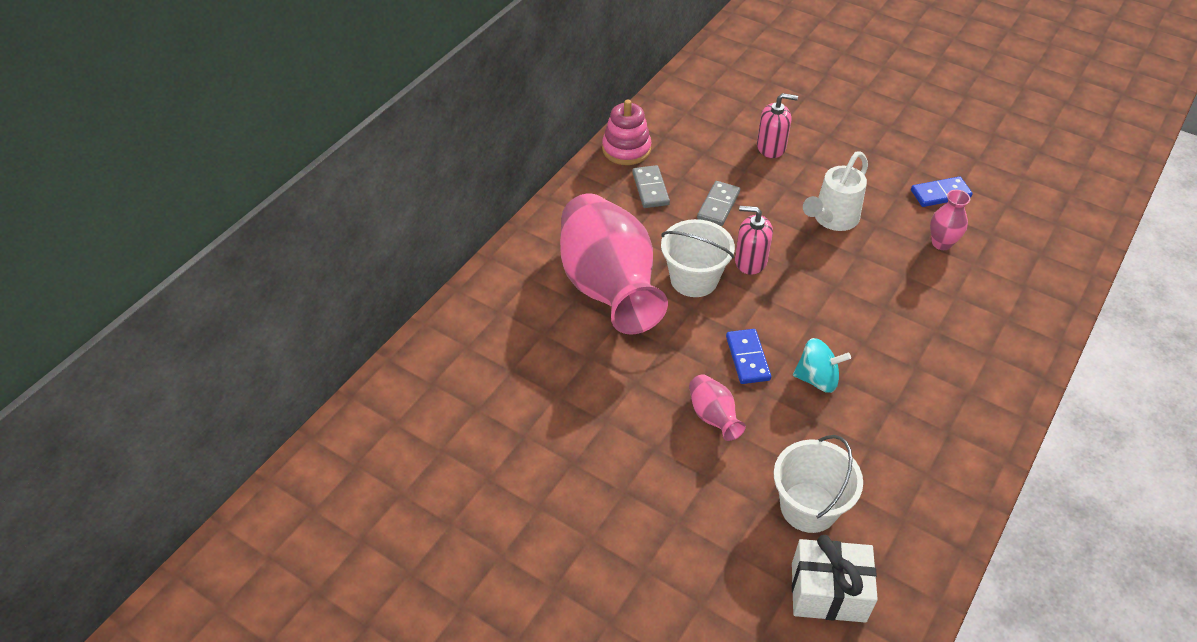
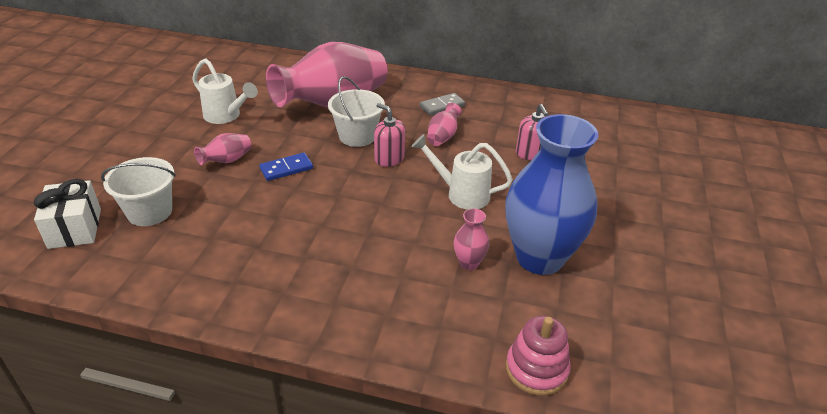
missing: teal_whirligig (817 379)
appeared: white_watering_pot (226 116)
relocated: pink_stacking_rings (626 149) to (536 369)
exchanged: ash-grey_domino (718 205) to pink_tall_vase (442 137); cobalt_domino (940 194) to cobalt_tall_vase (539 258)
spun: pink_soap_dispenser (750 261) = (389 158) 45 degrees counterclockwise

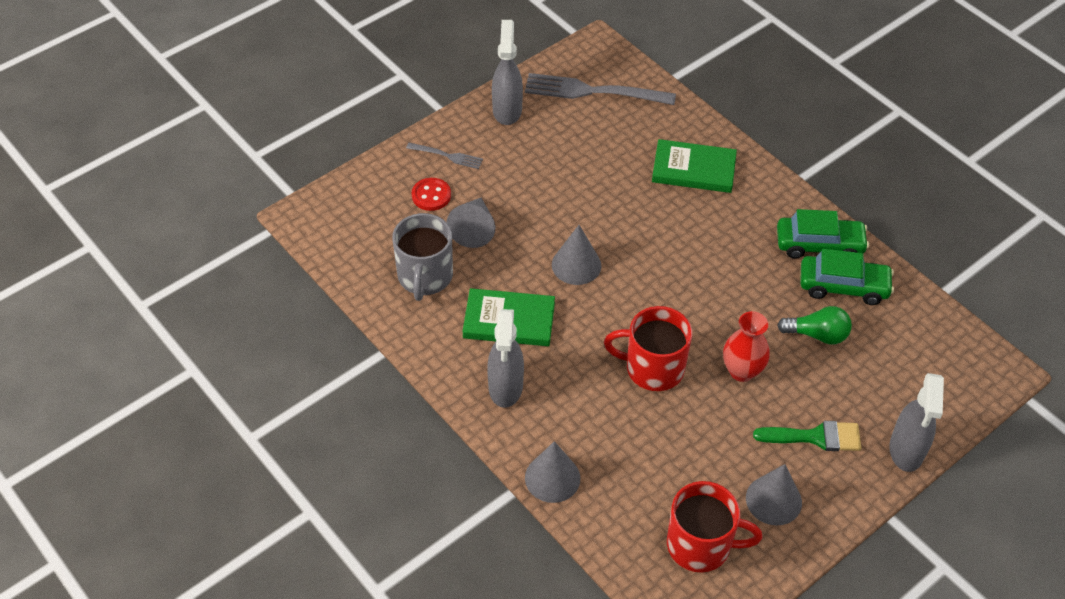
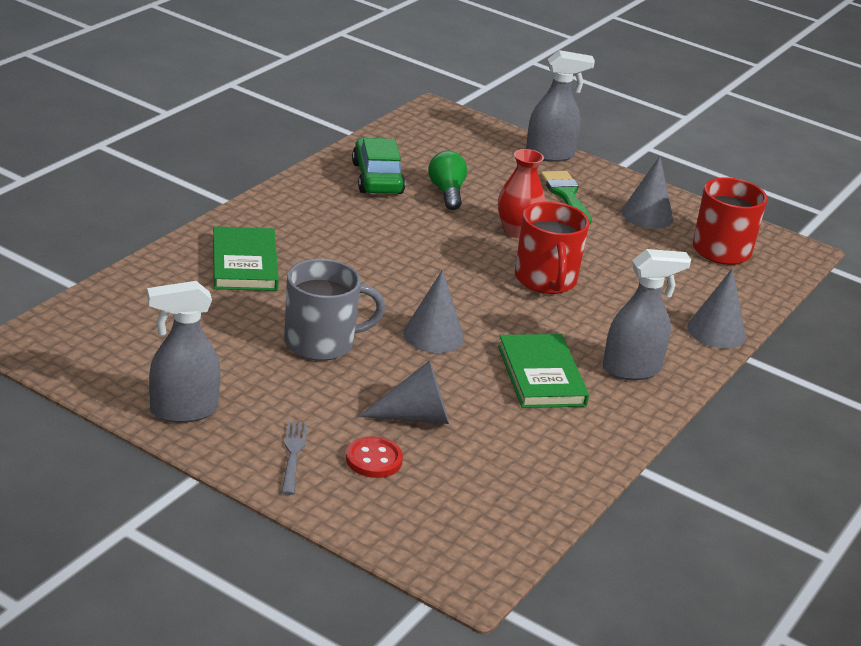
missing: ash-grey_fork (593 91); leaf-green_automobile (819 245)
relocated: ash-grey_mug (425 276) to (321 343)

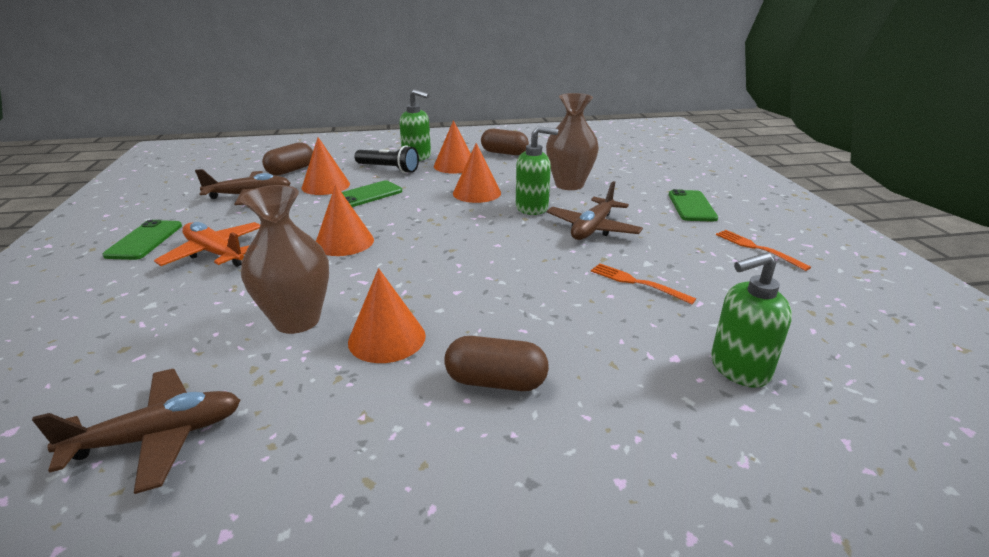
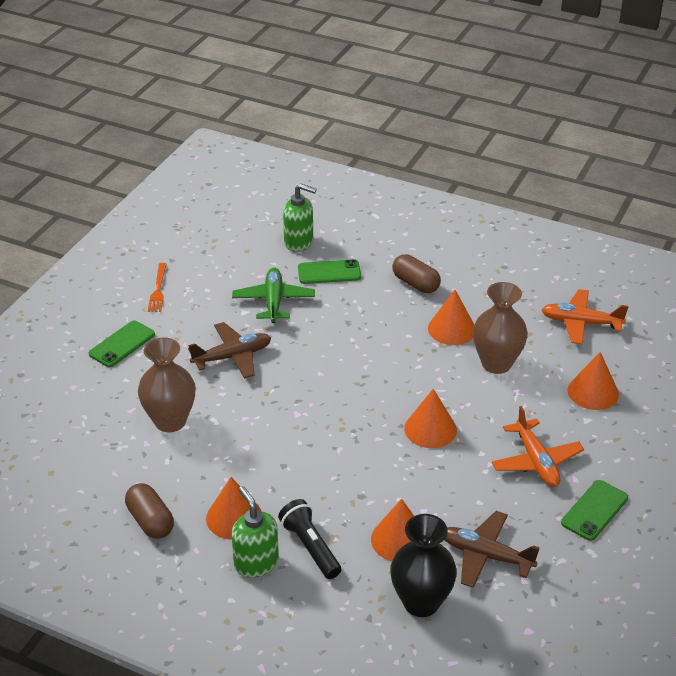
missing: leaf-green_soap_dispenser (532 208)
relocated: leaf-green_smartphone (367 195) to (329 272); orange_cone_shape (477 193) to (593 392)
exchanged: dark_brown_pill (291 170) to black_tall_vase (421 602); orange_fork (637 283) to leaf-green_toy_plane (273 301)
colour: dark_brown_toy_plane (158 437) to orange_toy_plane (580 323)

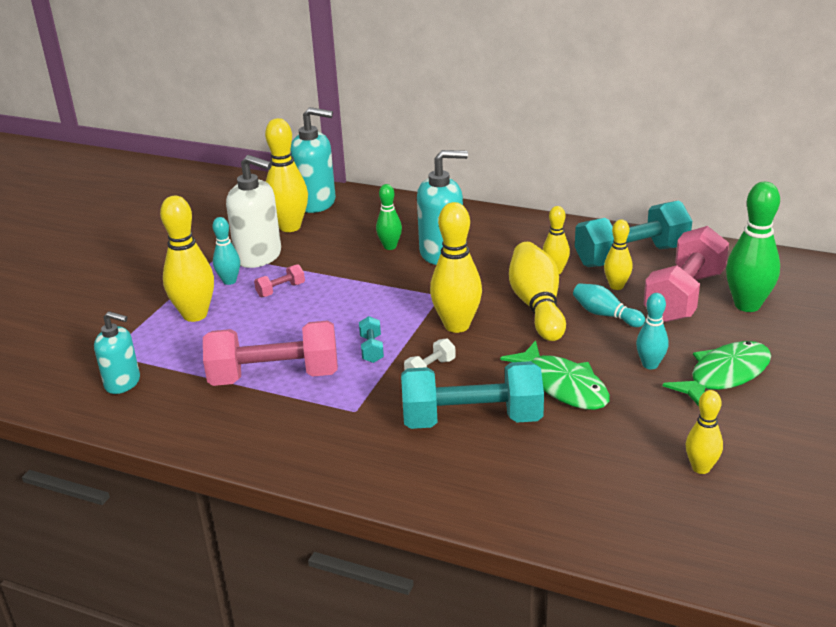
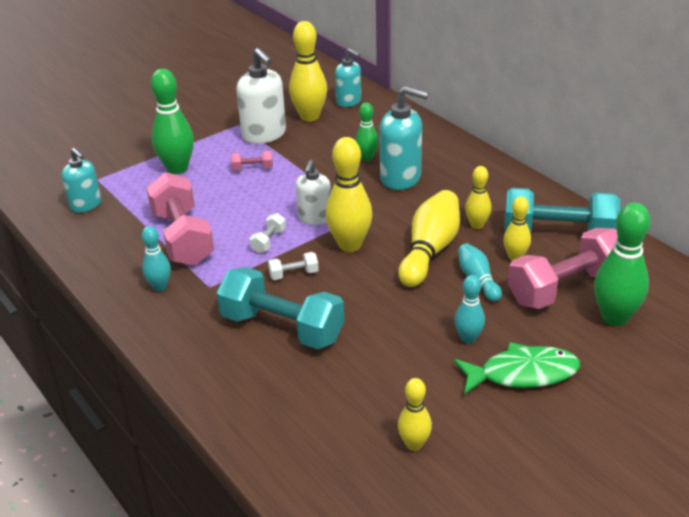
missing: leaf-green_fish_figure (563 386)
appeared: white_soap_dispenser (315 218)
relocated: teal_tenpin (229 281) to (160 287)
colour: bright_yellow_tenpin (195 315) to leaf-green_tenpin (177 168); teal_free_weight (371 349) to white_free_weight (268 241)
spun: pink_free_weight (274 377) = (182 238) 45 degrees clockwise
size: teal_soap_dispenser (316 203) = (349 101) x0.64

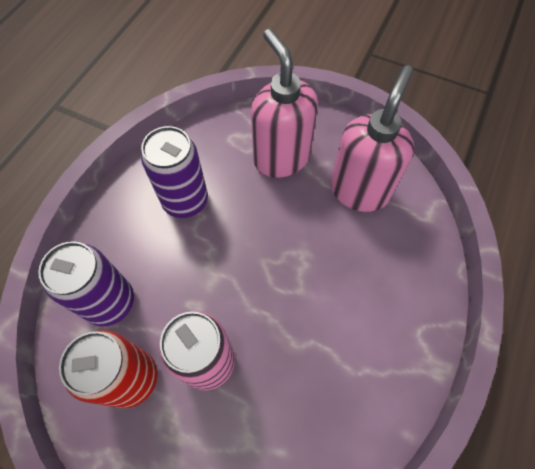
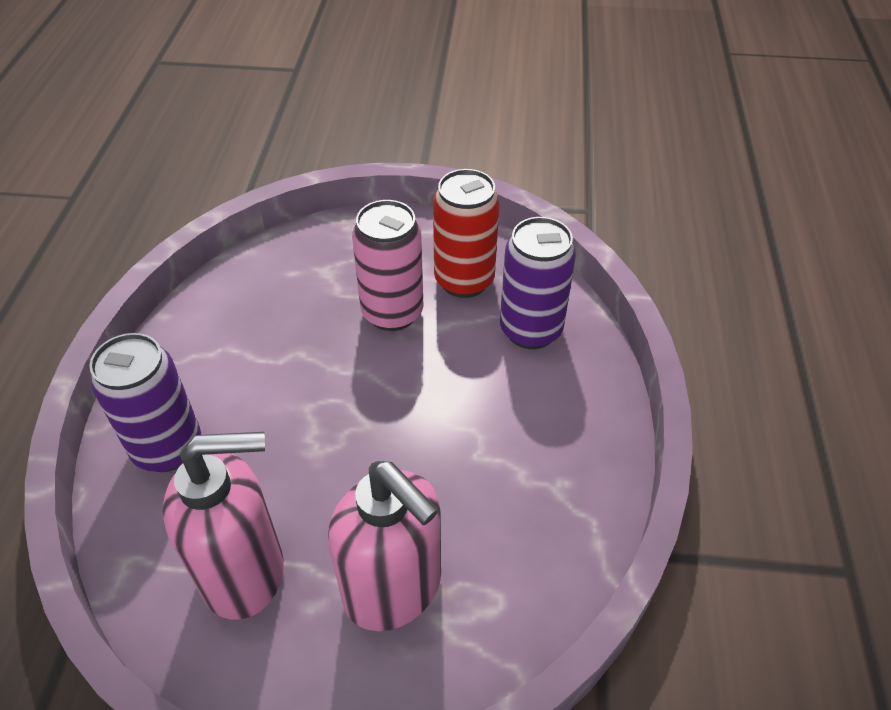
relocated: royal_purple_tin (185 201) to (167 448)
spun: pink_soap_dispenser (359 190) = (245 572) 105 degrees counterclockwise

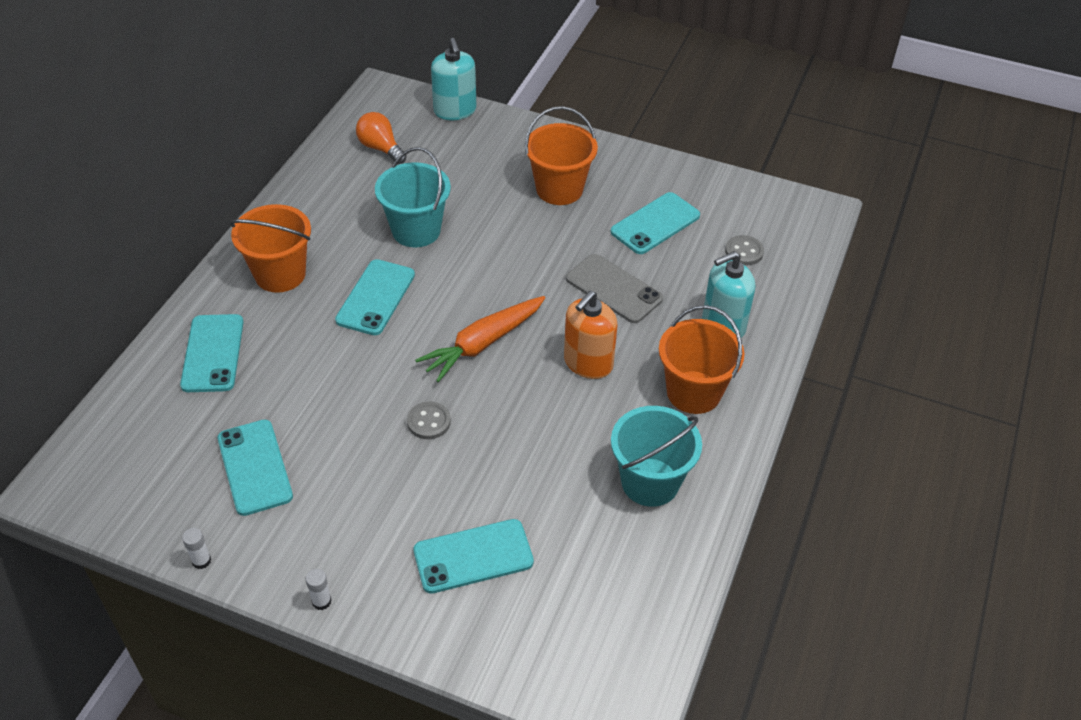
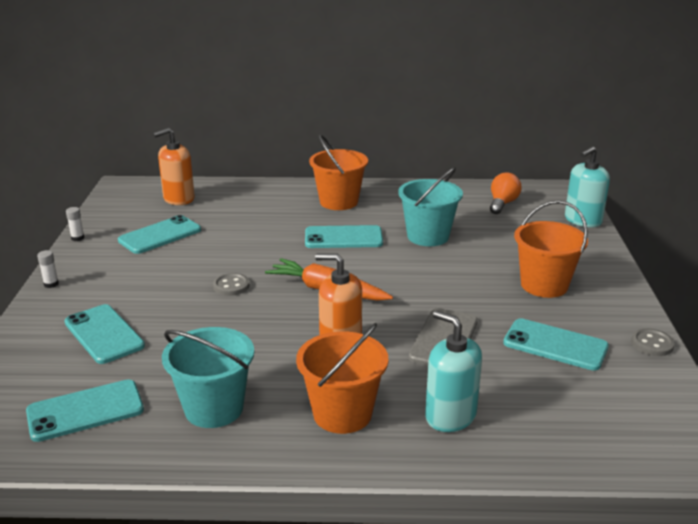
appeared: orange_soap_dispenser (178 199)
relocated: teal_smartphone (213 353) to (85 411); ash-grey_shirt_button (744 252) to (652 344)

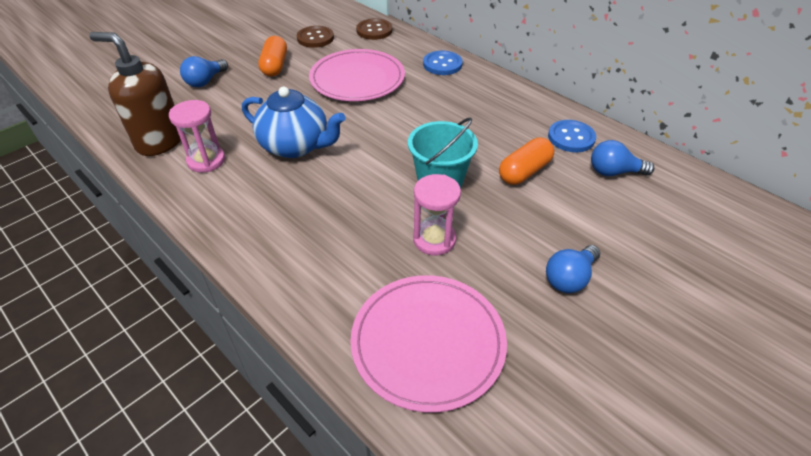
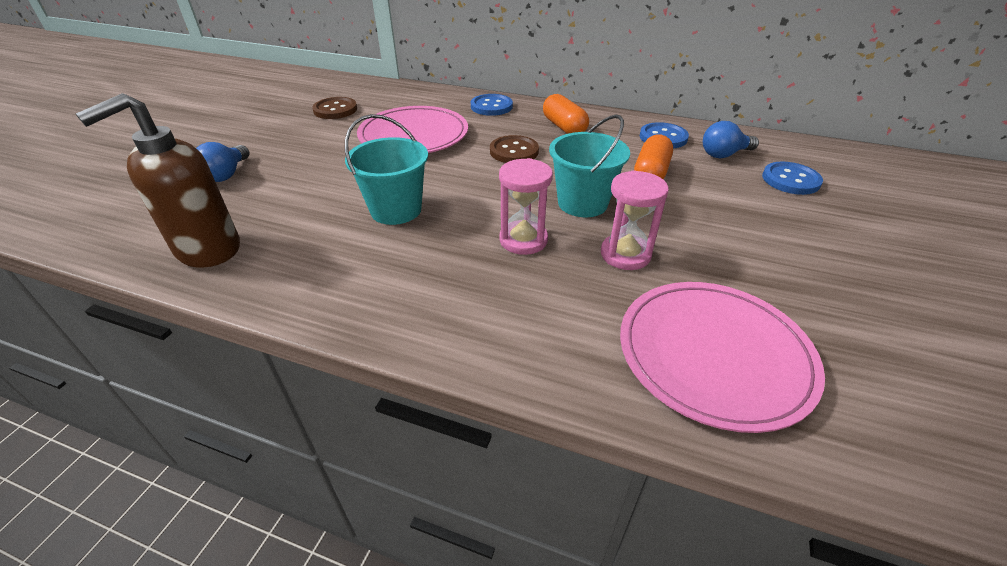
missing: cobalt_bulb (569 278)
appeared: cobalt_shirt_button (790 180)
relocated: pink_sandglass (206 161) to (523 240); orange_pill (275 66) to (564 127); dark_brown_shirt_button (374 30) to (514 151)
exchanged: cobalt_china_teapot (296 146) to teal_bucket (396 210)
spun: dark_brown_soap_dispenser (159 141) = (207 249) 45 degrees counterclockwise

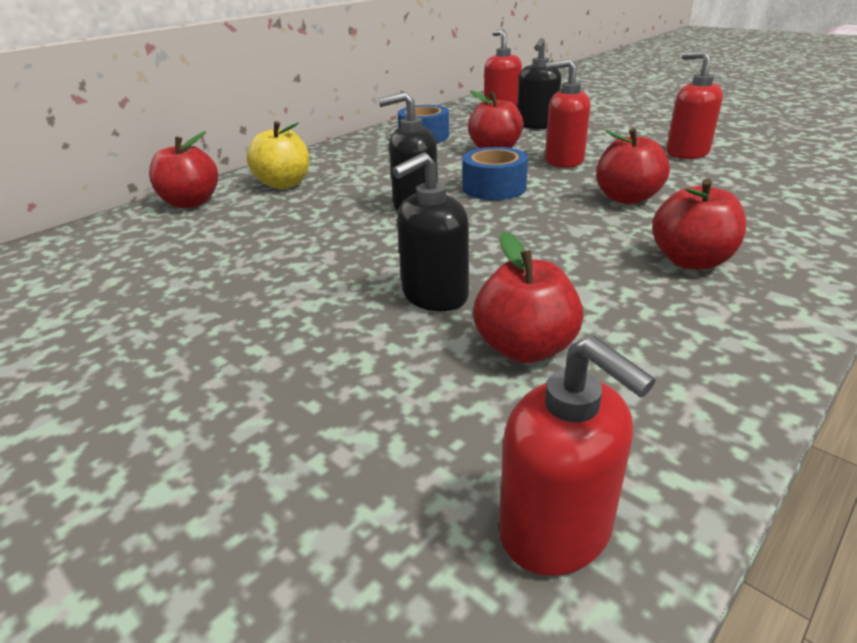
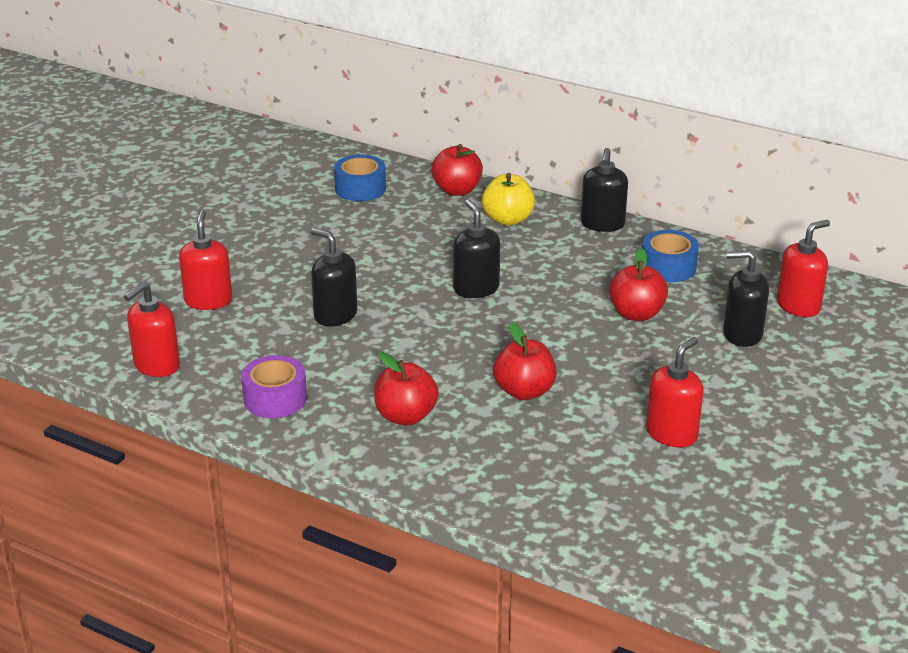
missing: scarlet_toy_apple (525 348)
appeared: royal_purple_tape (275 399); black_soap_dispenser (602 224)
relocated: cobalt_tape (494 188) to (360 188); scarlet_soap_dispenser (563 161) to (208 300)

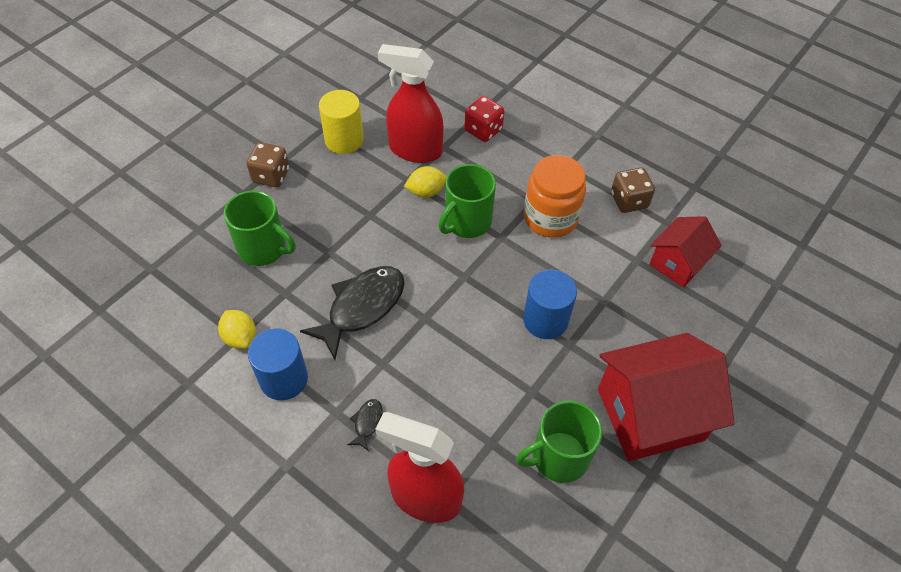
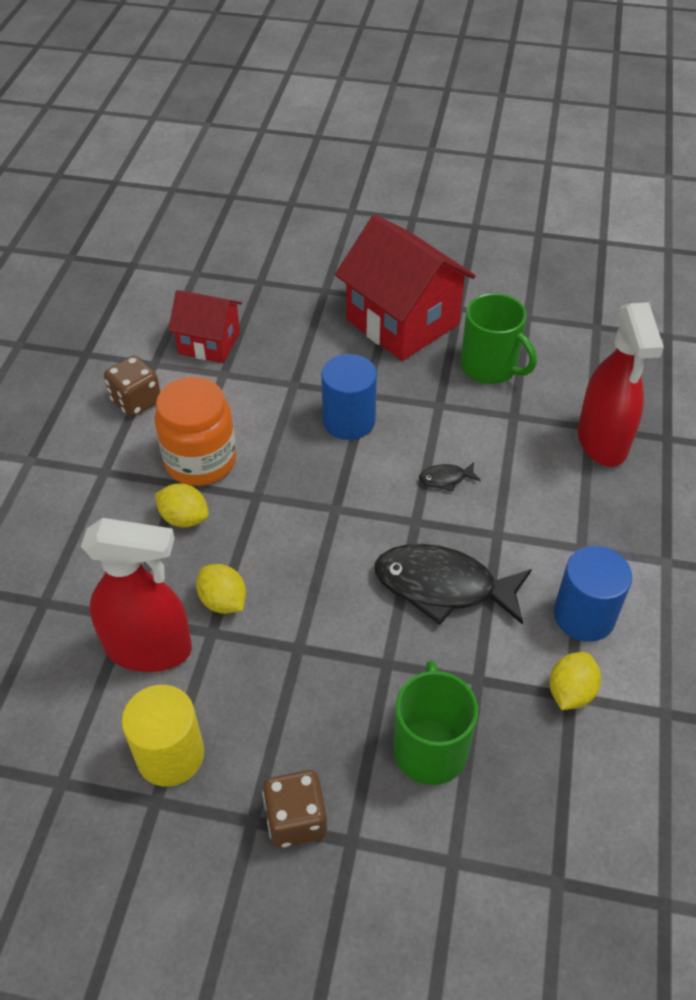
missing: leaf-green_mug (467 222); scarlet_dice (483 130)
appeared: bright_yellow_lemon (184 518)
relocated: black_fish_figure (367 423) to (445 479)
spun: scarlet_sprayer (415 150) = (149 649) 75 degrees counterclockwise

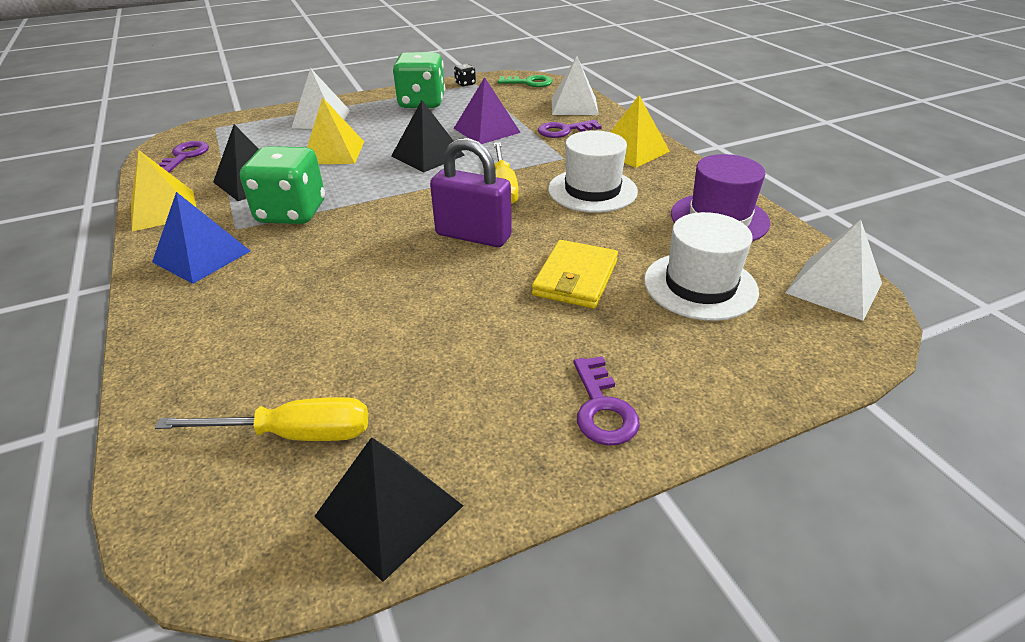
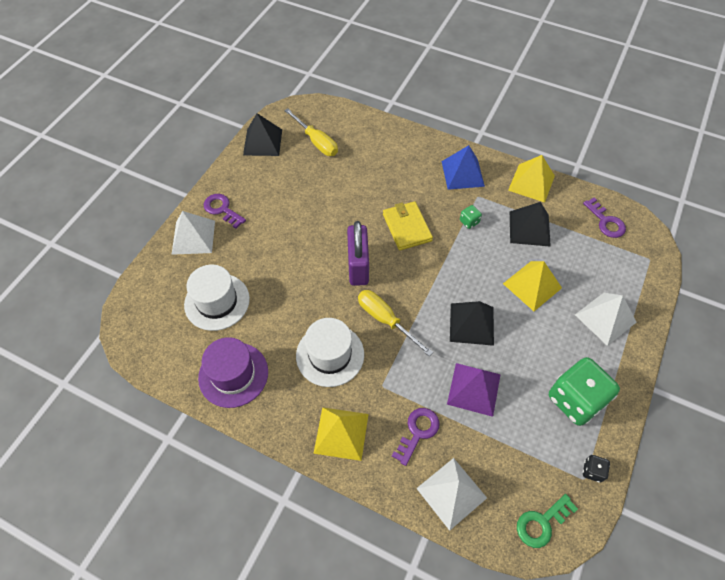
relocated: bright_yellow_billfold (575 278) to (407 227); white_pyramid_shape (833 288) to (193 237)
spun: bright_yellow_flat_screwdriver (294 434) = (316 142) 90 degrees counterclockwise; royal_purple_small_lock (473 235) = (358 266) 75 degrees counterclockwise
size: leaf-green_dice (292 213) = (469 222) x0.42

